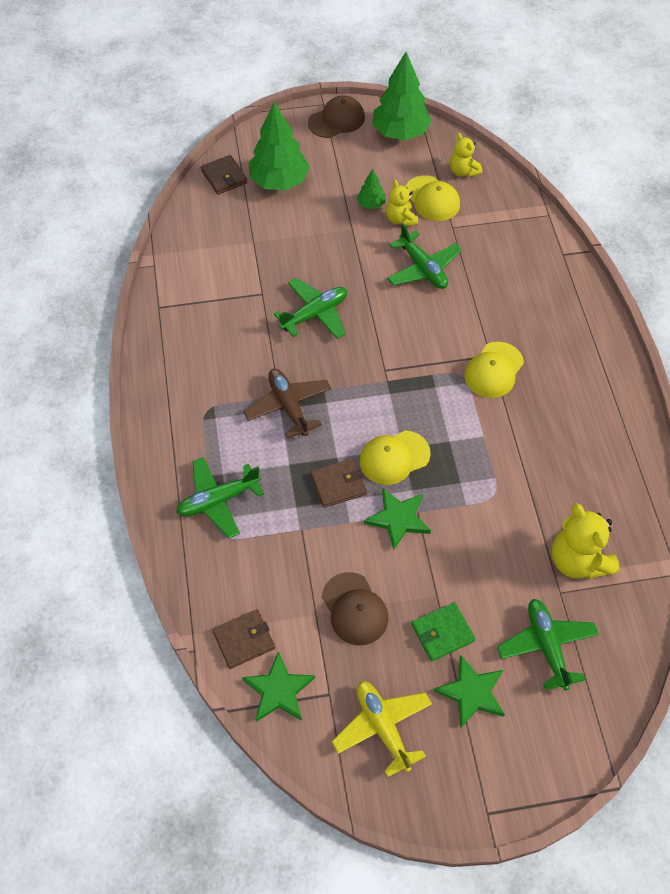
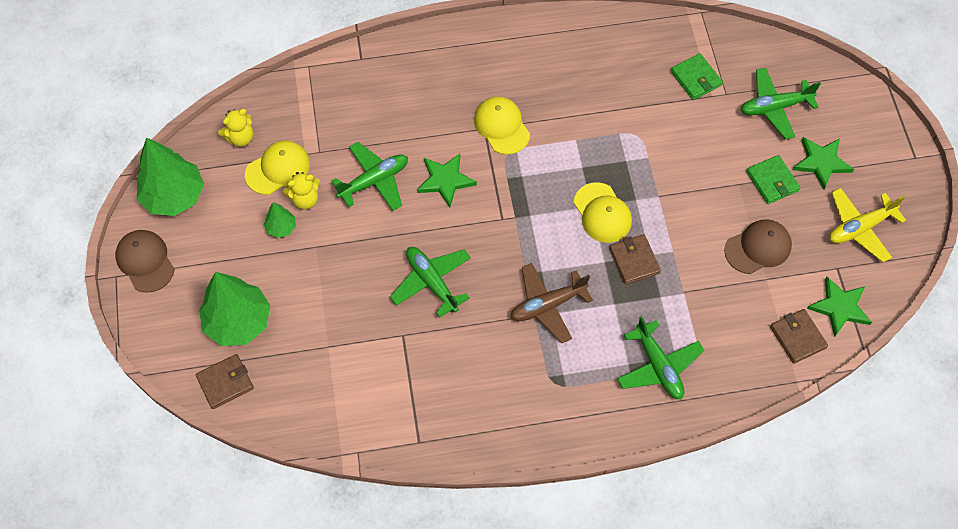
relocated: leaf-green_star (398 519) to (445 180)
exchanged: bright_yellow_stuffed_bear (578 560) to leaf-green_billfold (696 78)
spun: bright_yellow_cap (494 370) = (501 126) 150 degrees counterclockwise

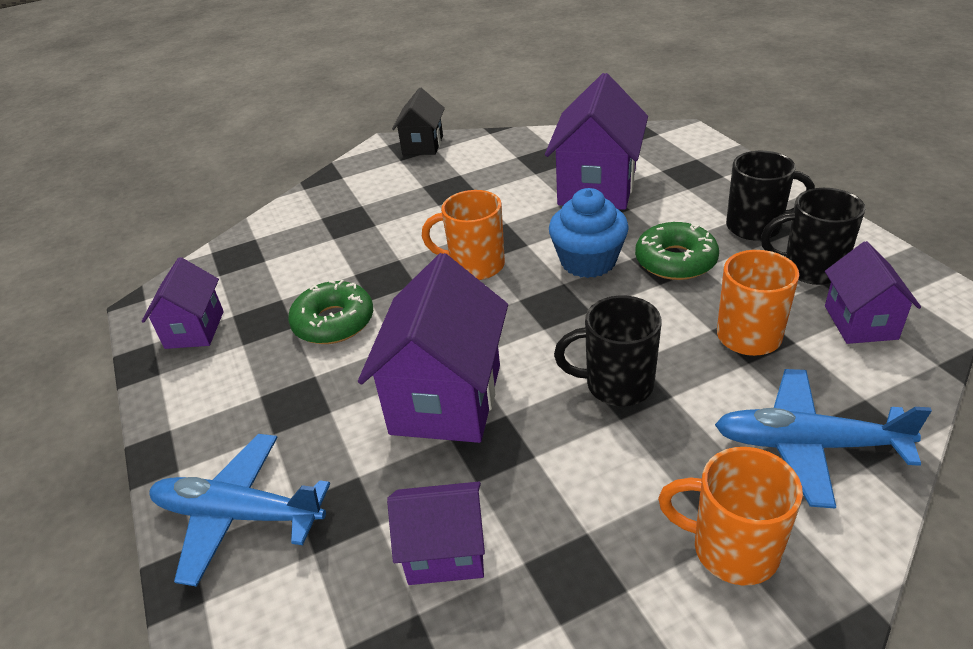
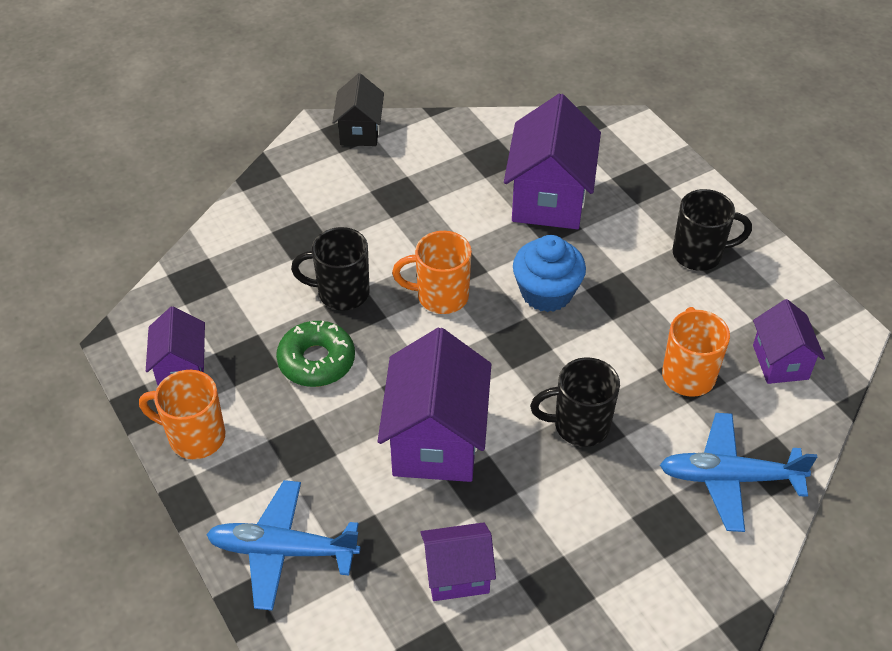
missing: leaf-green_glazed_donut (675 261)
relocated: orange_mug (731 549) to (195 437); black_mug (810 269) to (341 293)

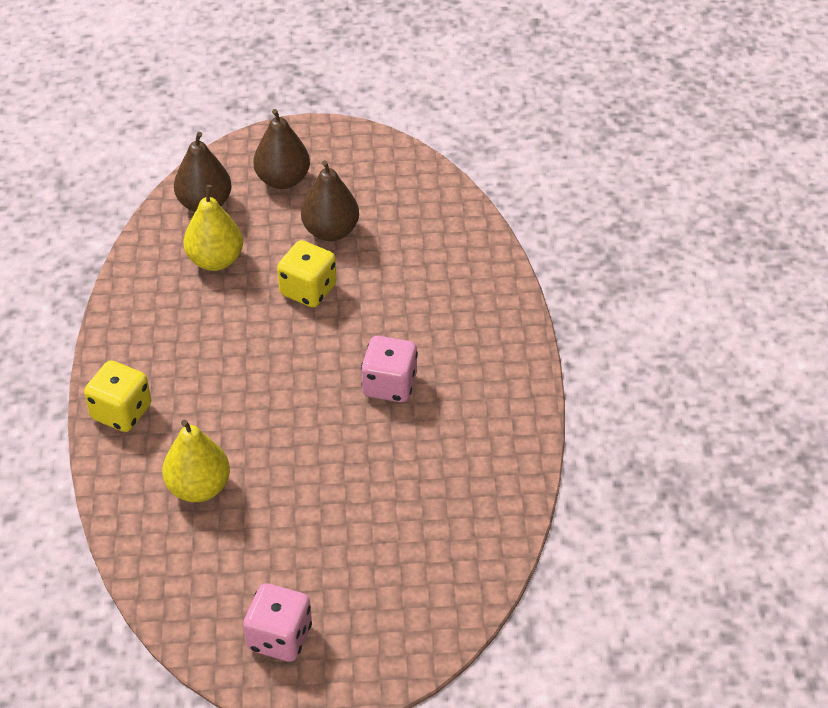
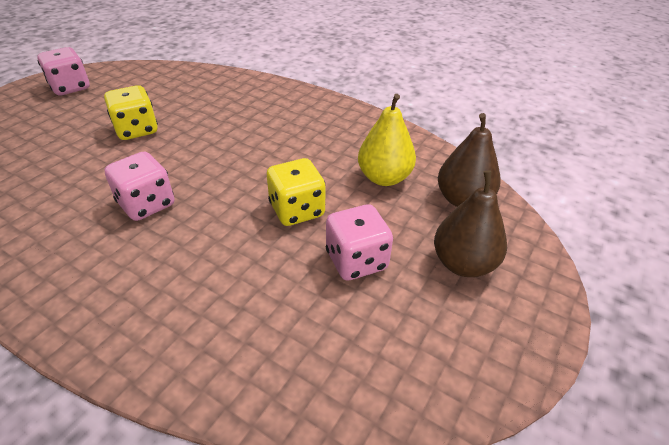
missing: bright_yellow_pear_fruit (199 487)
relocated: bright_yellow_dice (121 412) to (137 130)
exchanged: dark_brown_pear_fruit (330 231) to pink_dice (356 260)

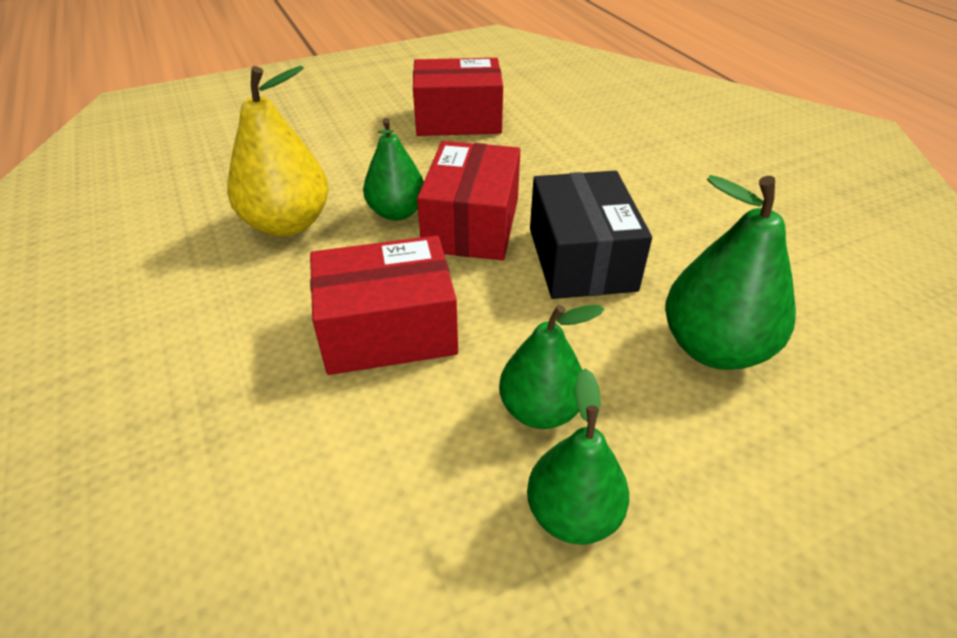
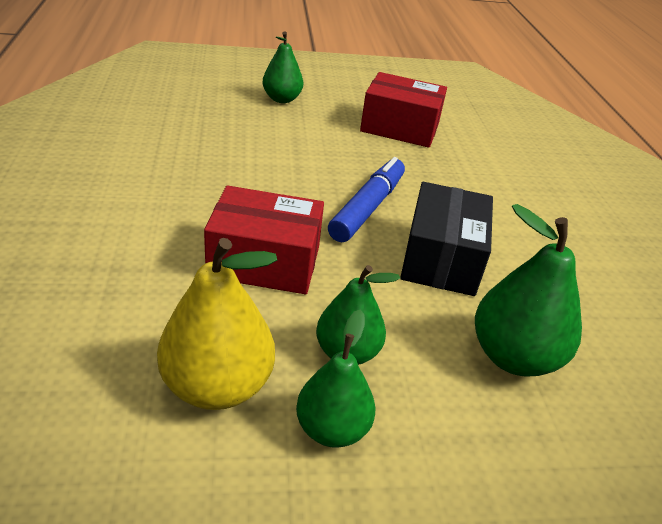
relocated: bright_yellow_pear_fruit (287 224) to (217 385); leaf-green_pear_fruit (397 212) to (282 99)
exchanged: scarlet_box (472 224) to cobalt_marker_pen (368 208)

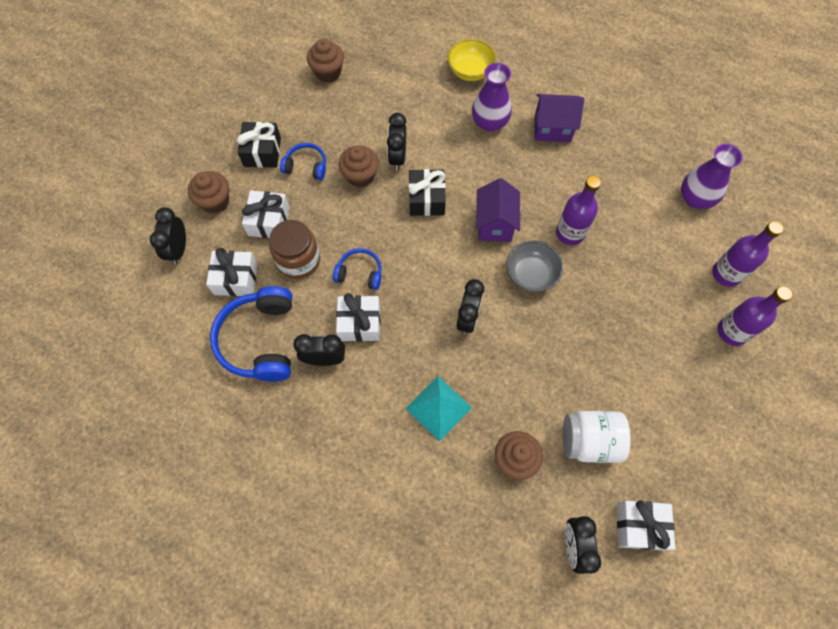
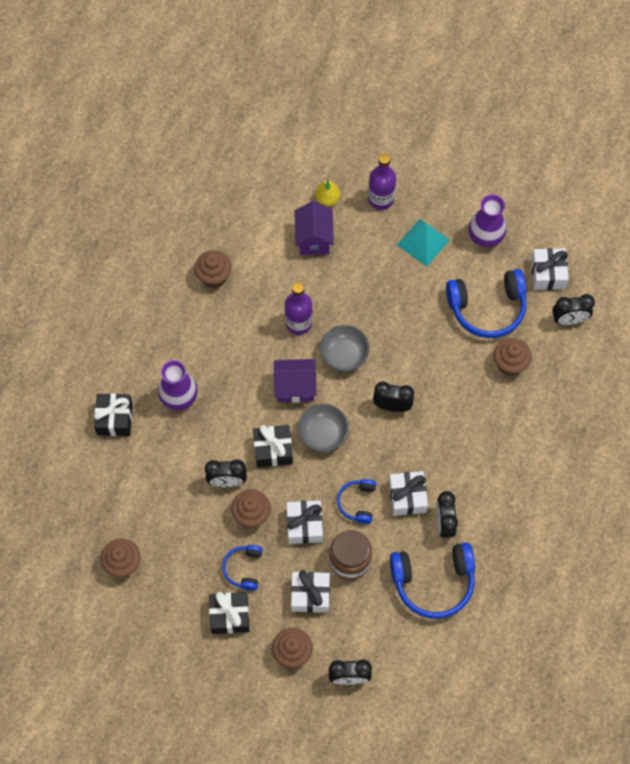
appeared: dark_brown_muffin (214 276); ash-grey_bowl (323 434)
relocated: white_wrapped_gift (236 279) to (304 525); teal_pyramid_shape (438 408) to (423 242); royal_purple_house (552 129) to (314 239); royal_purple_tall_vase (695 198) to (485 236)
exchanged: bright_yellow_bowl (470 71) to black_wrapped_gift (114 419); white_preserve_jar (589 441) to cobalt_over-ear_headphones (487 308); royal_purple_bottle (726 274) to bright_yellow_pear_fruit (327 199)

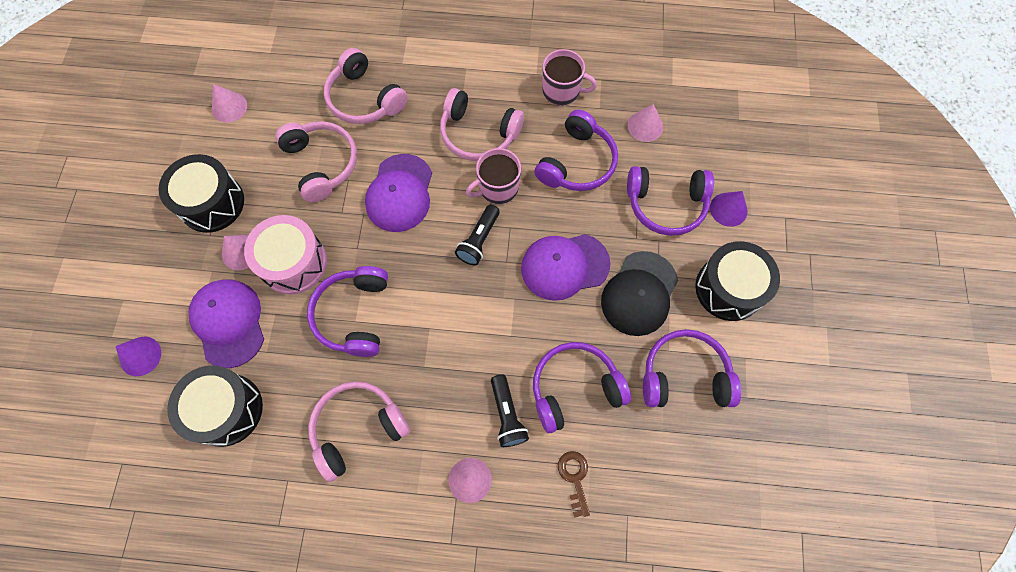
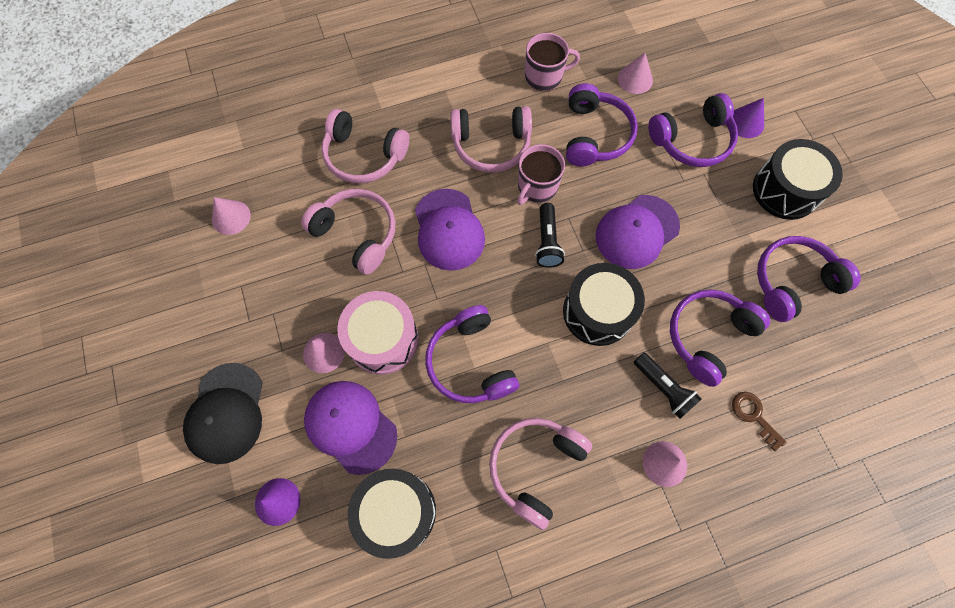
relocated: black_snare_drum (212 203) to (597 312); black_cap (639 293) to (226 413)

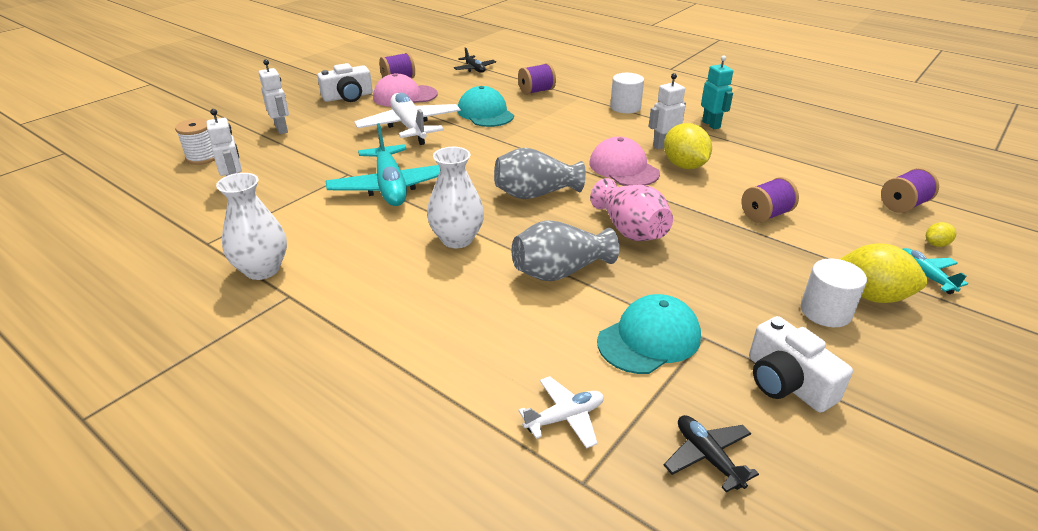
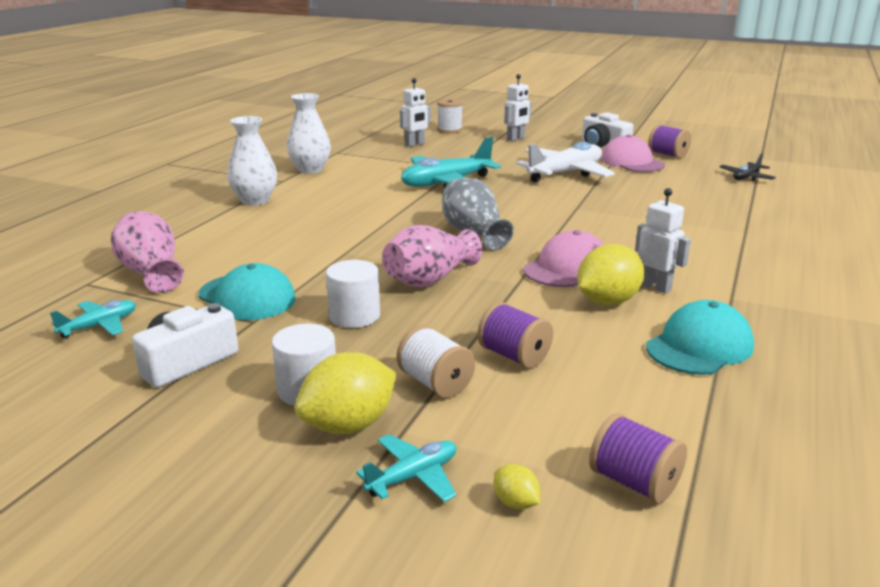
missing: ash-grey_tall_vase (560 271); royal_purple_bobbin (536 91); teal_robot_figure (711 124)
appeared: white_bobbin (435 383)
relocated: white_tall_vase (457 239) to (255 200); teal_cap (485 113) to (699 346); white_cylinder_shape (625 107) to (354 316)
exchanged: white_toy_plane (565 417) to pink_tall_vase (151 273)
colour: black_toy_plane (707 457) to teal_toy_plane (99 326)
spun: bright_yellow_lemon (871 296) = (349 425) 45 degrees clockwise

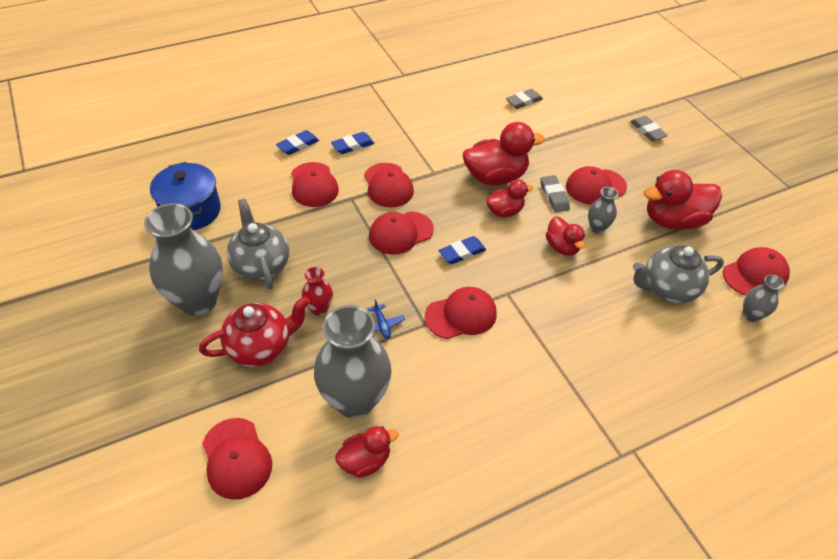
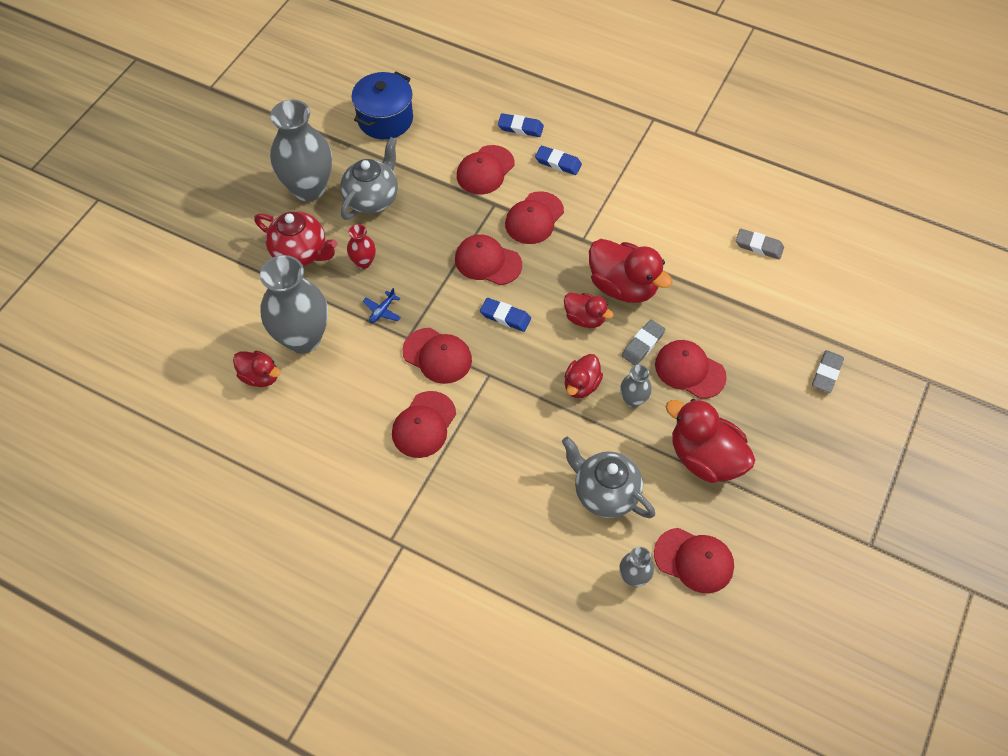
relocated: scarlet_cap (236 458) to (424 425)

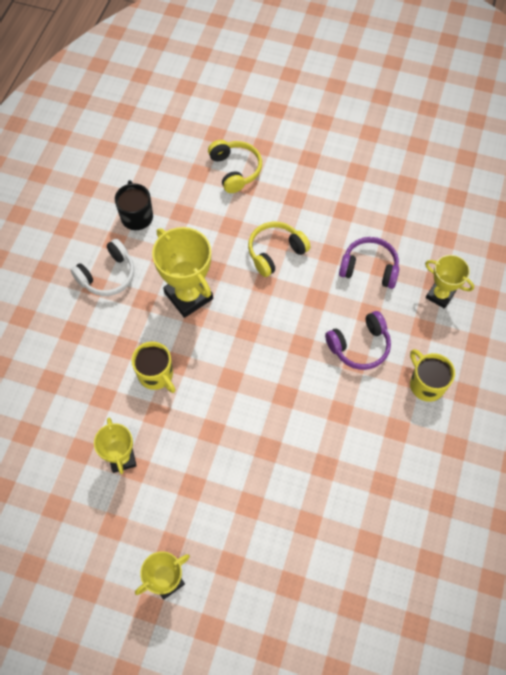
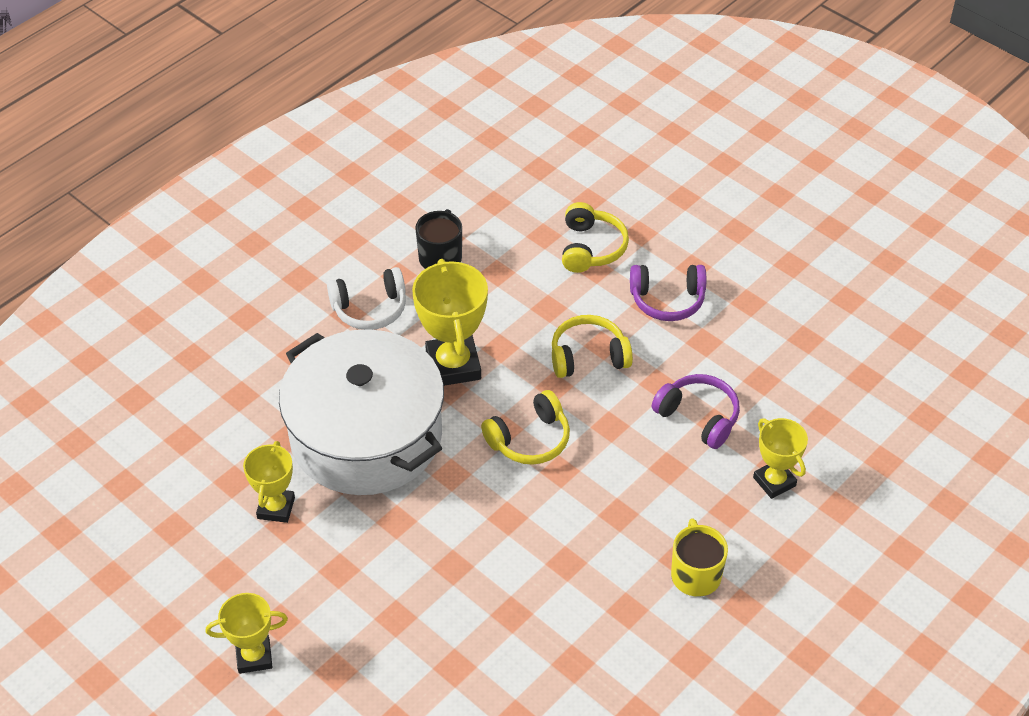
appeared: bright_yellow_over-ear_headphones (529 439)
relocated: royal_purple_over-ear_headphones (359 346) to (667 300)
exchanged: bright_yellow_mug (156 375) to white_cooking_pot (366 435)

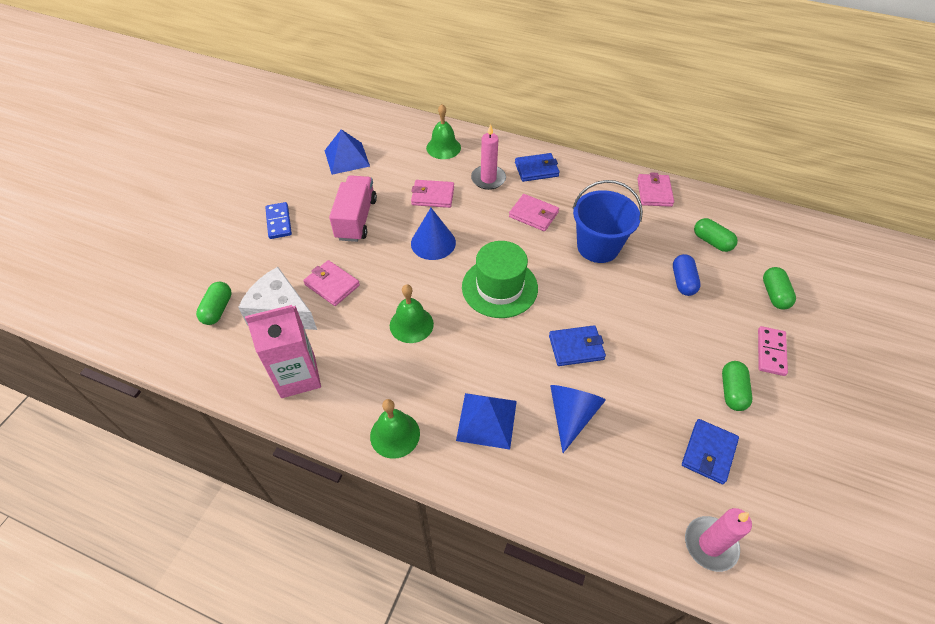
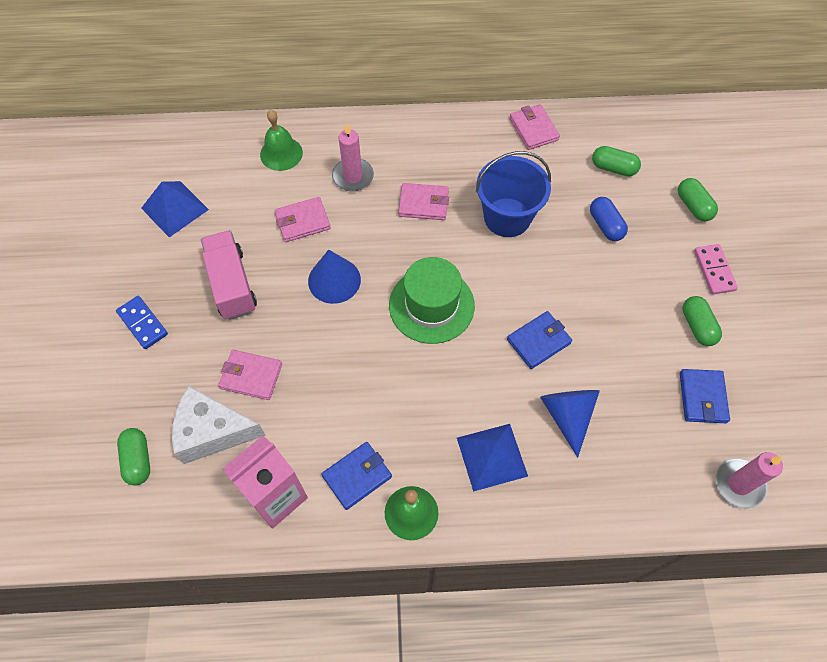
missing: leaf-green_school_bell (411 324)
relocated: cobalt_billfold (536 169) to (357 476)

